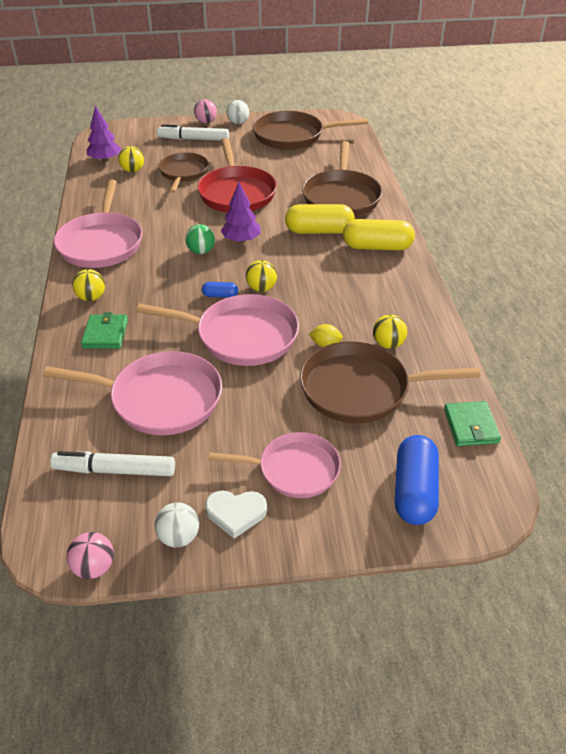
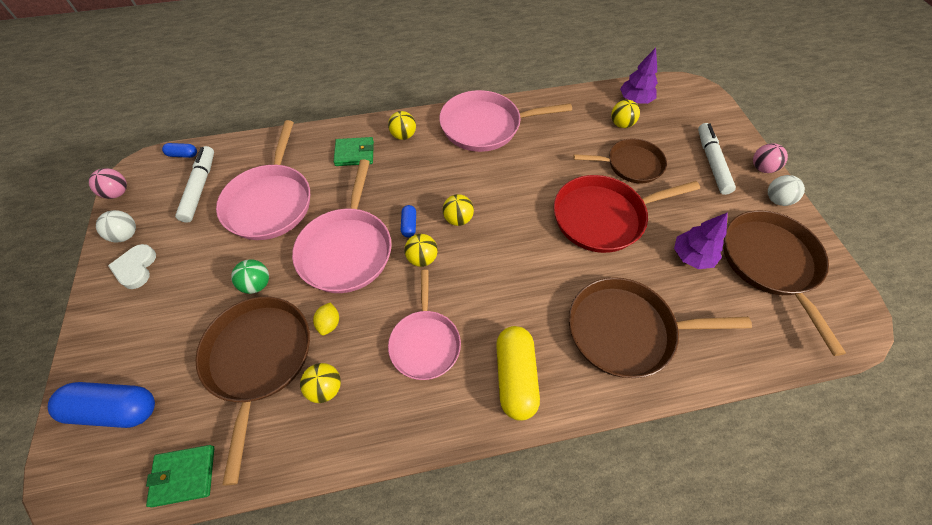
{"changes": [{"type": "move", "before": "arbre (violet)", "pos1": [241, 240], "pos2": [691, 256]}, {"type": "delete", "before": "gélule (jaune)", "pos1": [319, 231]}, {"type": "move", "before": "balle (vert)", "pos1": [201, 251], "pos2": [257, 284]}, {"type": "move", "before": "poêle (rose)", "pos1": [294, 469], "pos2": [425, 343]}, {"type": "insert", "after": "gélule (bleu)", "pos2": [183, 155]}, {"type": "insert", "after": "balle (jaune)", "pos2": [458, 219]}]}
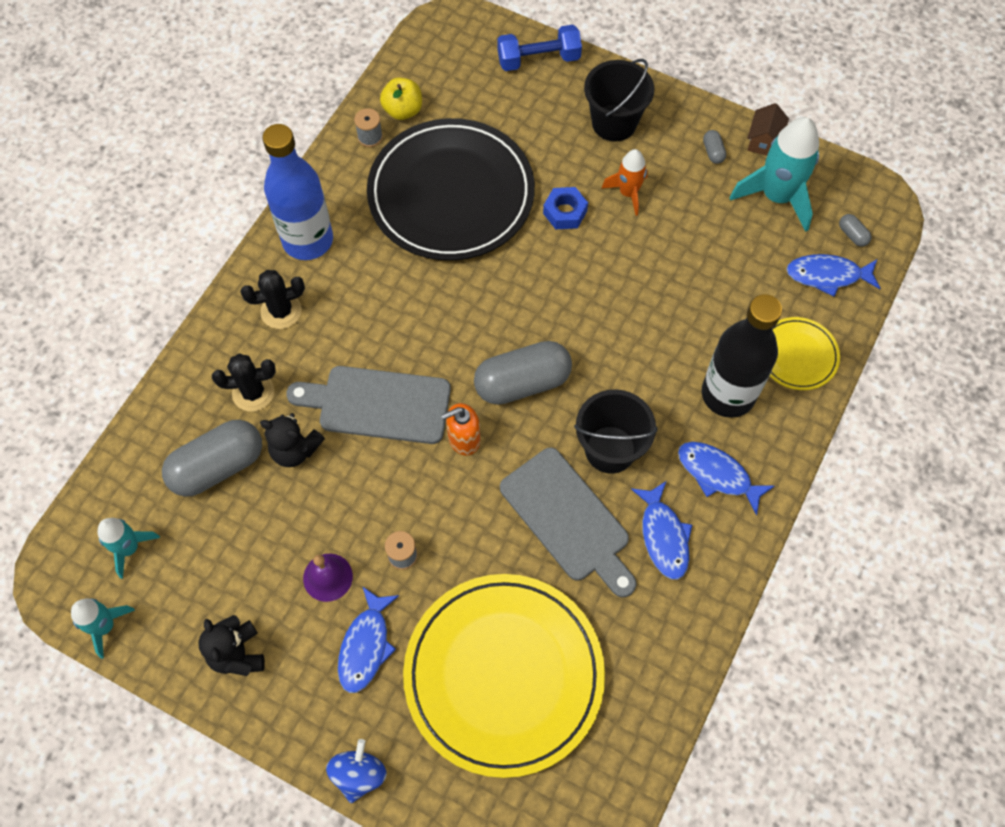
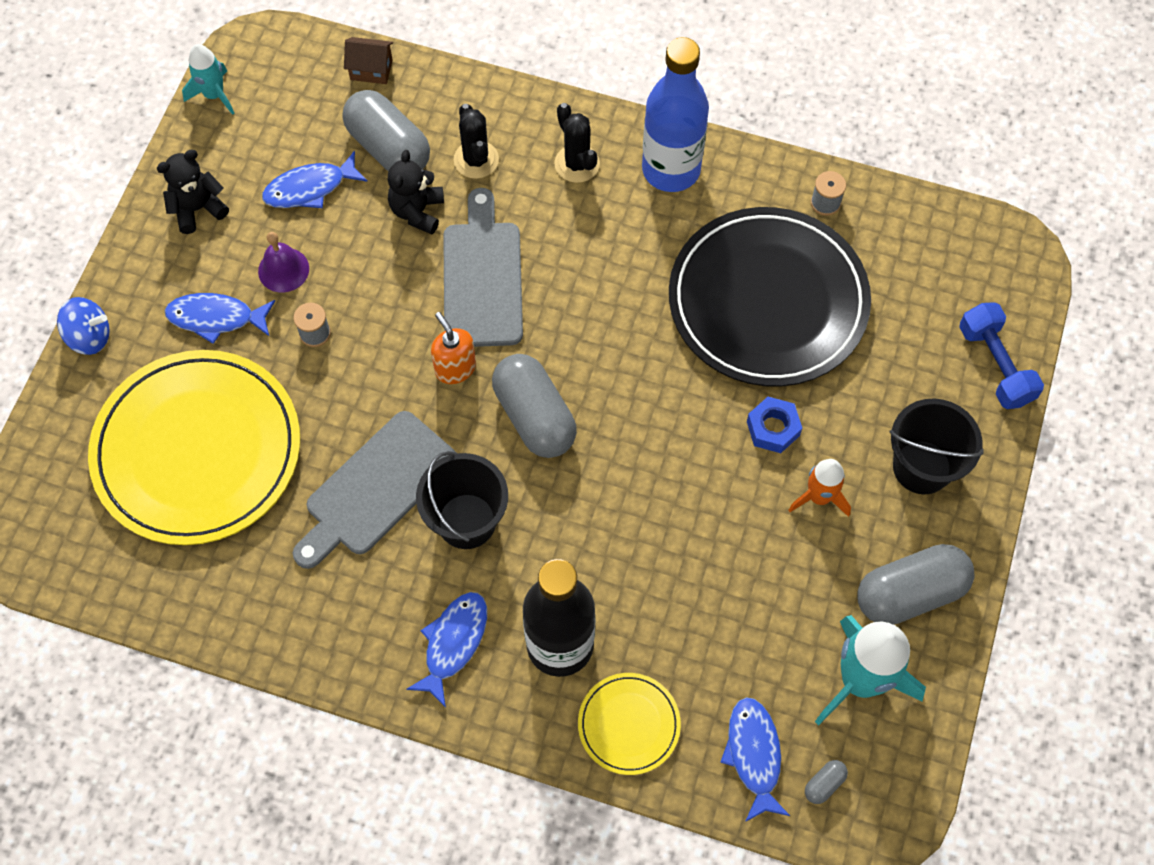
{"changes": [{"type": "delete", "before": "pomme (jaune)", "pos1": [403, 110]}, {"type": "move", "before": "maison (marron)", "pos1": [763, 141], "pos2": [371, 70]}, {"type": "resize", "before": "gélule (gris)", "pos1": [713, 152], "pos2": [909, 593], "scale": 2.46}, {"type": "move", "before": "poisson (bleu)", "pos1": [663, 536], "pos2": [310, 188]}, {"type": "delete", "before": "fusée (turquoise)", "pos1": [129, 548]}]}
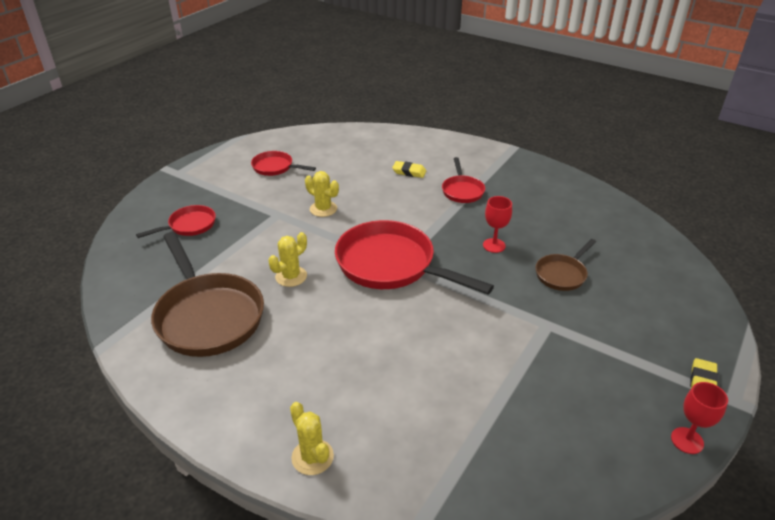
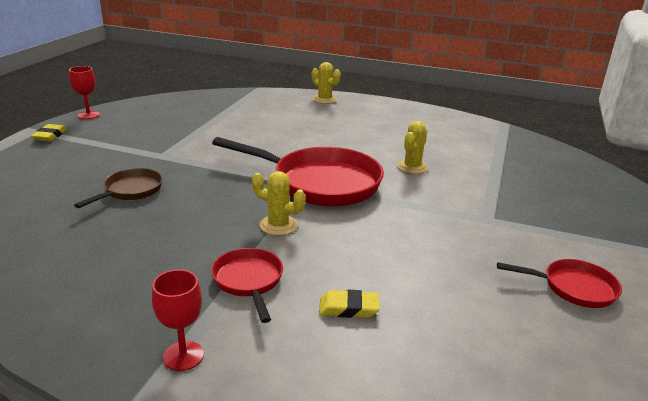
{"changes": [{"type": "move", "before": "cactus (jaune)", "pos1": [323, 209], "pos2": [278, 225]}, {"type": "move", "before": "verre à pied (rouge)", "pos1": [494, 245], "pos2": [183, 356]}, {"type": "delete", "before": "poêle (rouge)", "pos1": [189, 225]}, {"type": "delete", "before": "poêle (marron)", "pos1": [208, 316]}]}
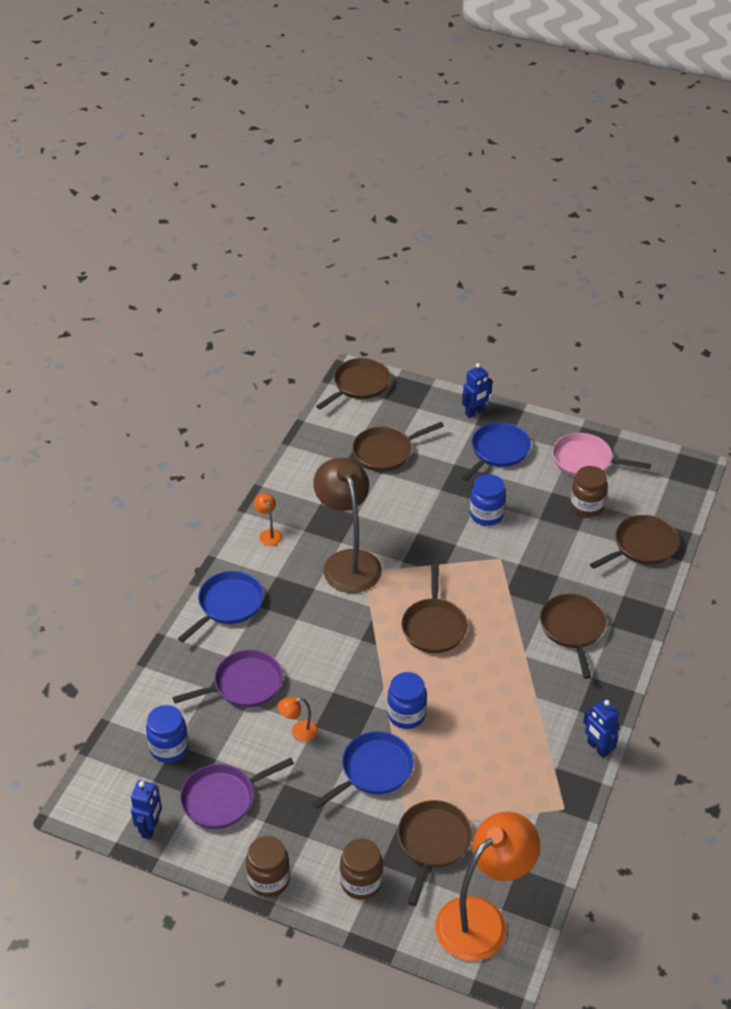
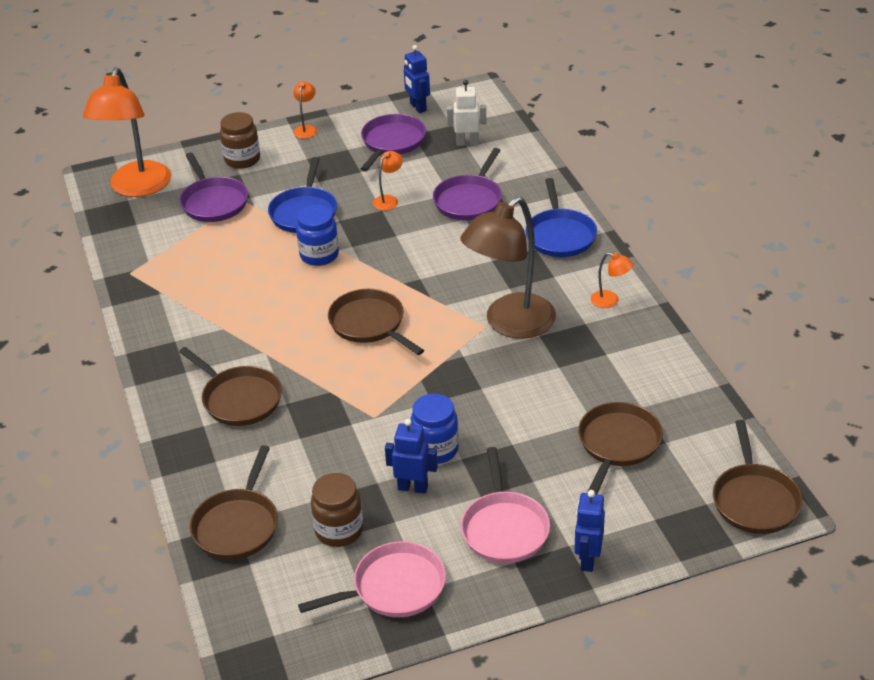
{"changes": [{"type": "recolor", "before": "poêle (bleu)", "after": "poêle (rose)", "pos1": [498, 451], "pos2": [504, 528]}, {"type": "rotate", "before": "lampe (marron)", "pos1": [348, 562], "pos2": [510, 324], "turn": 105}, {"type": "move", "before": "robot (bleu)", "pos1": [597, 748], "pos2": [413, 487]}, {"type": "replace", "before": "bocal (bleu)", "after": "robot (blanc)", "pos1": [169, 748], "pos2": [467, 143]}, {"type": "recolor", "before": "poêle (marron)", "after": "poêle (violet)", "pos1": [433, 843], "pos2": [213, 202]}, {"type": "replace", "before": "bocal (marron)", "after": "lampe (orange)", "pos1": [269, 880], "pos2": [306, 129]}]}
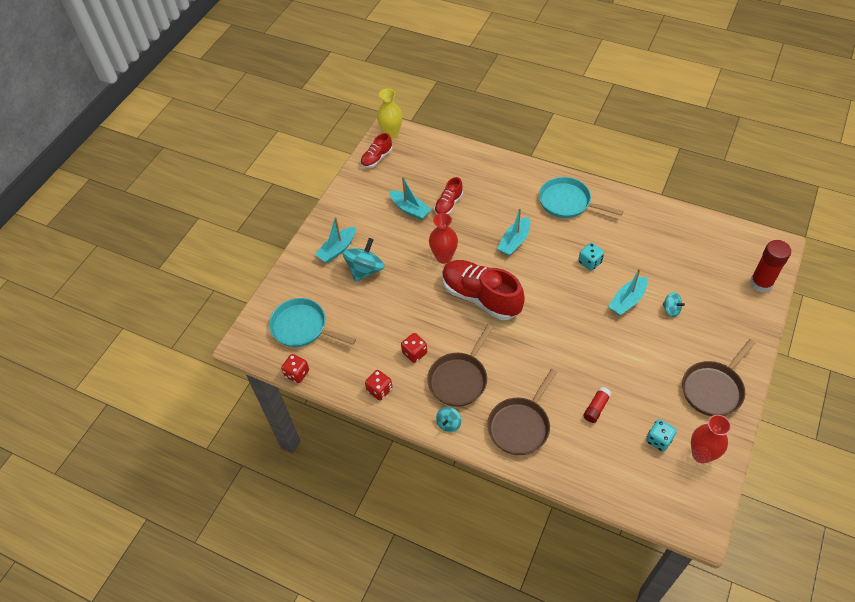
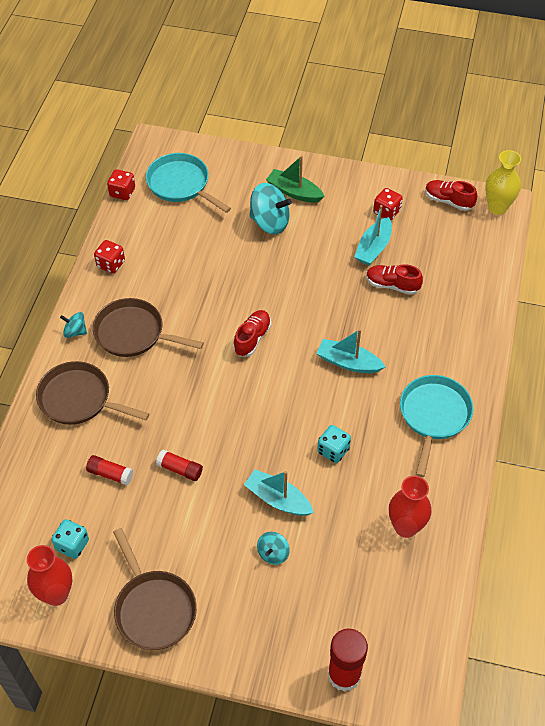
{"changes": [{"type": "move", "before": "vase (rouge)", "pos1": [444, 257], "pos2": [405, 527]}, {"type": "recolor", "before": "bateau (turquoise)", "after": "bateau (vert)", "pos1": [337, 249], "pos2": [294, 192]}, {"type": "resize", "before": "chaussure (rouge)", "pos1": [481, 297], "pos2": [252, 338], "scale": 0.51}, {"type": "rotate", "before": "poêle (turquoise)", "pos1": [302, 327], "pos2": [181, 184], "turn": -60}, {"type": "move", "before": "dé (rouge)", "pos1": [414, 353], "pos2": [386, 212]}, {"type": "rotate", "before": "poêle (marron)", "pos1": [713, 389], "pos2": [153, 608], "turn": -150}, {"type": "insert", "after": "bâton de colle (rouge)", "pos2": [180, 469]}]}
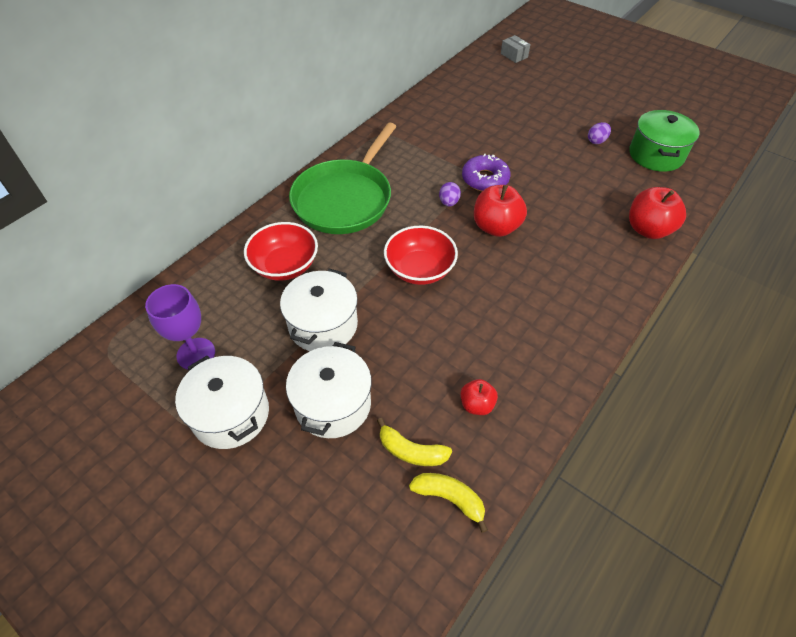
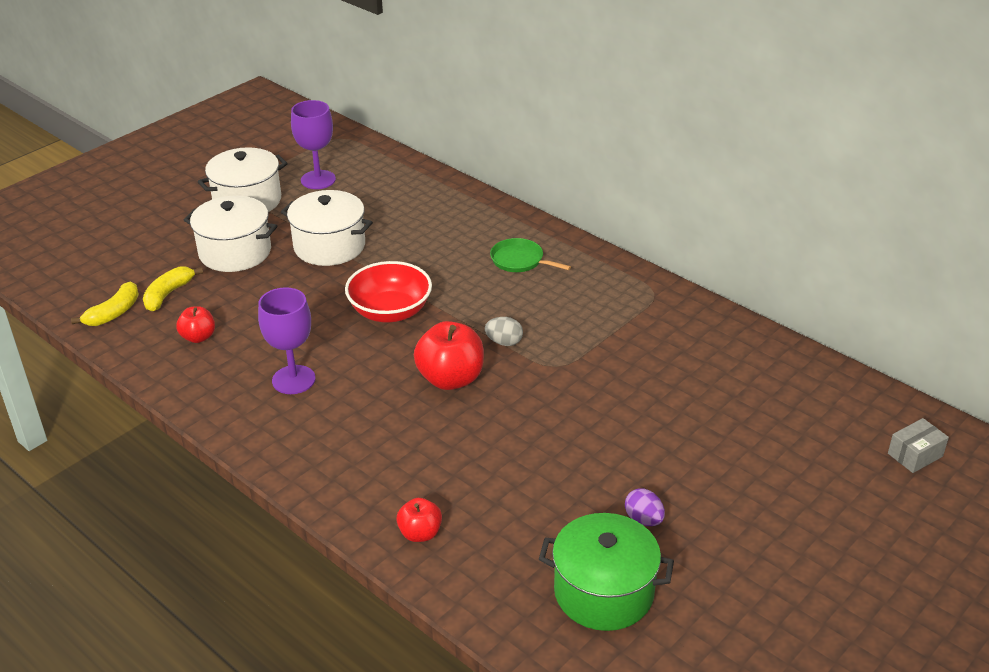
{"changes": [{"type": "resize", "before": "poêle (vert)", "pos1": [345, 199], "pos2": [519, 260], "scale": 0.42}, {"type": "delete", "before": "beignet (violet)", "pos1": [485, 179]}, {"type": "recolor", "before": "œuf (violet)", "after": "œuf (gris)", "pos1": [449, 202], "pos2": [504, 342]}, {"type": "resize", "before": "pomme (rouge)", "pos1": [648, 229], "pos2": [420, 533], "scale": 0.56}, {"type": "delete", "before": "bol (rouge)", "pos1": [285, 265]}, {"type": "insert", "after": "verre à pied (violet)", "pos2": [293, 380]}]}
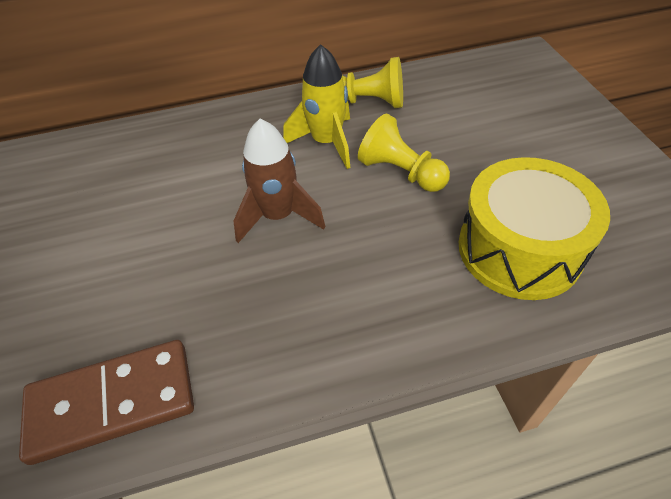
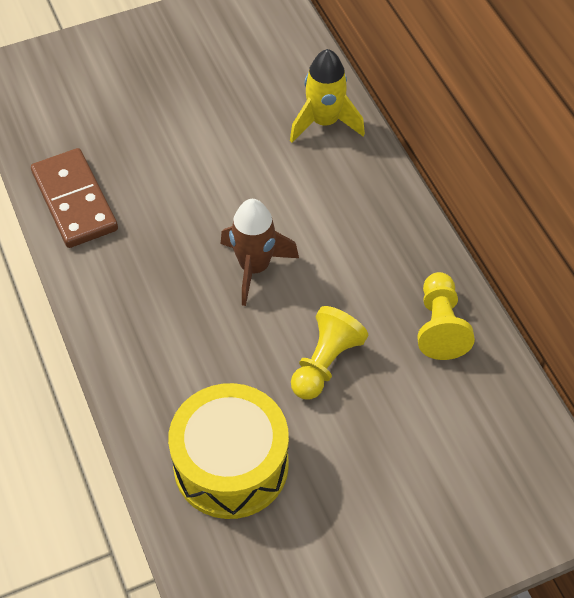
{"changes": [{"type": "move", "before": "fusée (jaune)", "pos1": [326, 142], "pos2": [324, 122]}]}
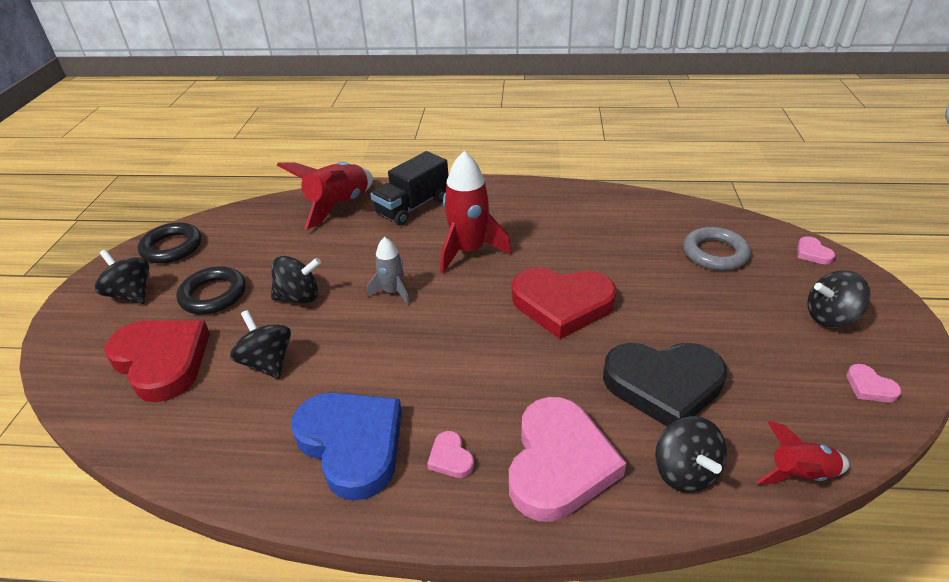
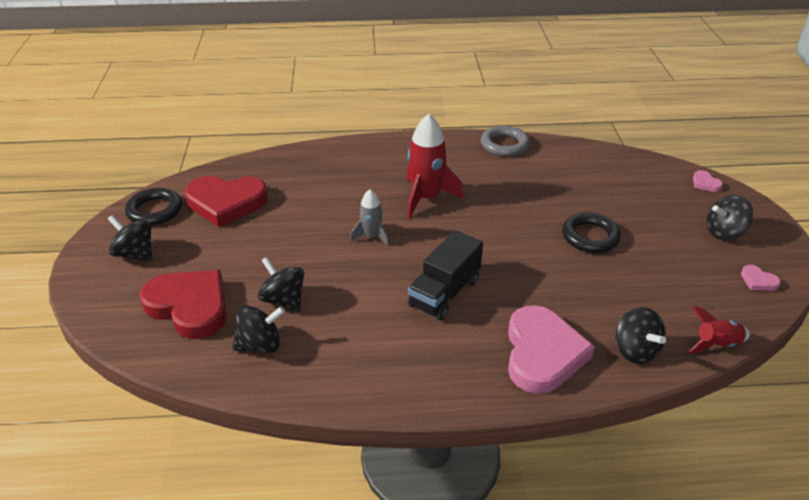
{"changes": [{"type": "move", "before": "camion (noir)", "pos1": [412, 206], "pos2": [444, 293]}, {"type": "delete", "before": "fusée (rouge)", "pos1": [339, 206]}, {"type": "move", "before": "anneau (gris)", "pos1": [715, 253], "pos2": [504, 145]}, {"type": "move", "before": "toupie (noir)", "pos1": [299, 297], "pos2": [260, 345]}, {"type": "move", "before": "anneau (noir)", "pos1": [213, 295], "pos2": [590, 237]}, {"type": "move", "before": "cœur (rouge)", "pos1": [562, 304], "pos2": [226, 203]}, {"type": "delete", "before": "cœur (noir)", "pos1": [663, 385]}, {"type": "delete", "before": "cœur (bleu)", "pos1": [352, 444]}, {"type": "delete", "before": "cœur (rose)", "pos1": [450, 458]}]}
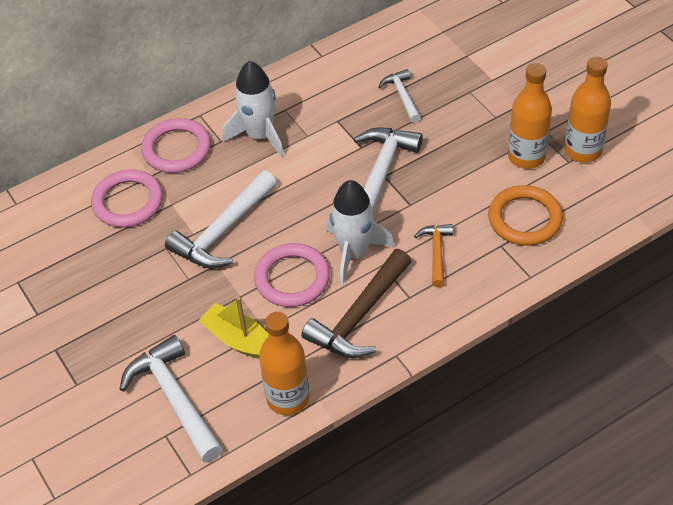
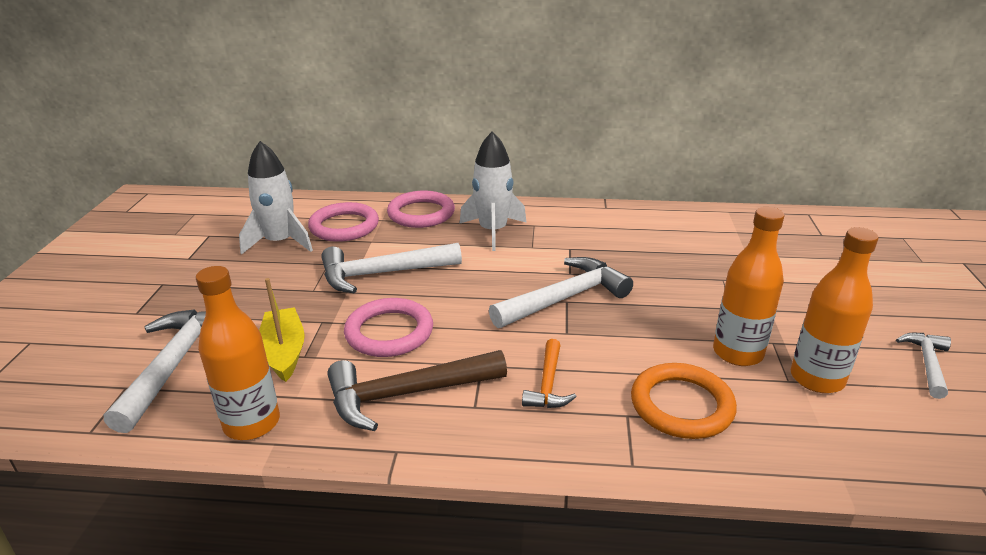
{"changes": [{"type": "move", "before": "marteau (blanc)", "pos1": [402, 96], "pos2": [927, 364]}, {"type": "move", "before": "fusée (blanc)", "pos1": [354, 252], "pos2": [280, 242]}, {"type": "rotate", "before": "marteau (orange)", "pos1": [436, 253], "pos2": [548, 384], "turn": 150}]}
